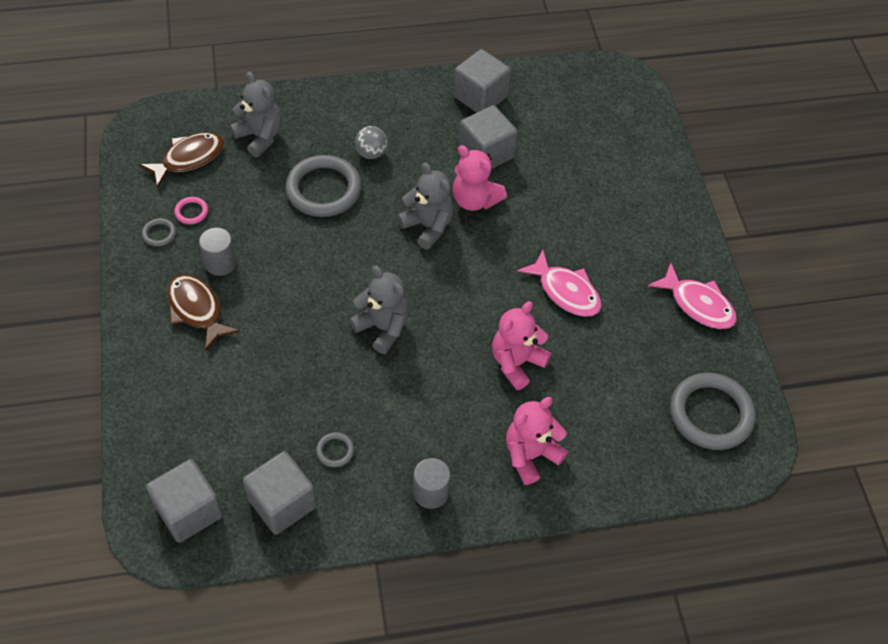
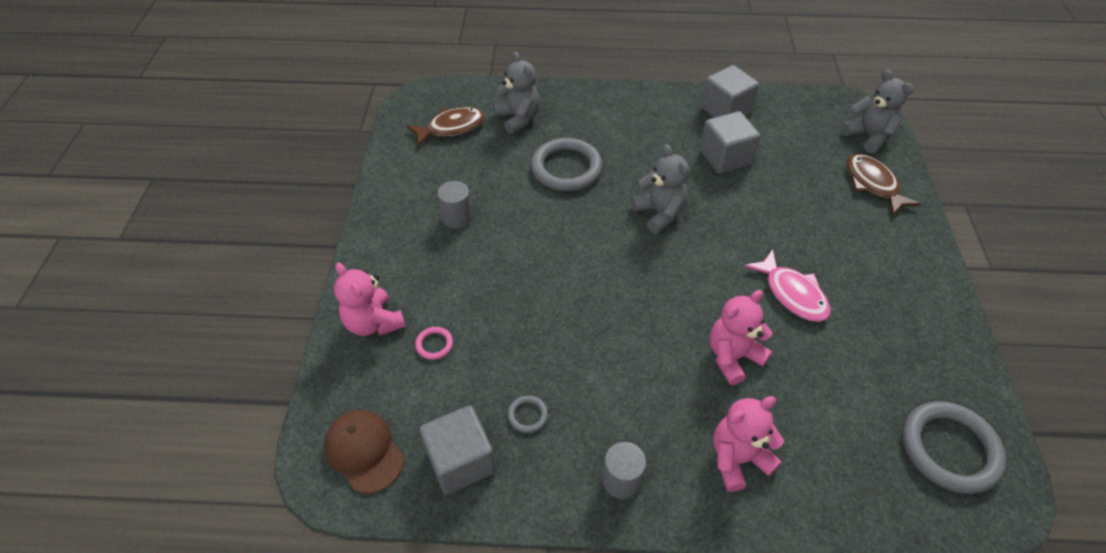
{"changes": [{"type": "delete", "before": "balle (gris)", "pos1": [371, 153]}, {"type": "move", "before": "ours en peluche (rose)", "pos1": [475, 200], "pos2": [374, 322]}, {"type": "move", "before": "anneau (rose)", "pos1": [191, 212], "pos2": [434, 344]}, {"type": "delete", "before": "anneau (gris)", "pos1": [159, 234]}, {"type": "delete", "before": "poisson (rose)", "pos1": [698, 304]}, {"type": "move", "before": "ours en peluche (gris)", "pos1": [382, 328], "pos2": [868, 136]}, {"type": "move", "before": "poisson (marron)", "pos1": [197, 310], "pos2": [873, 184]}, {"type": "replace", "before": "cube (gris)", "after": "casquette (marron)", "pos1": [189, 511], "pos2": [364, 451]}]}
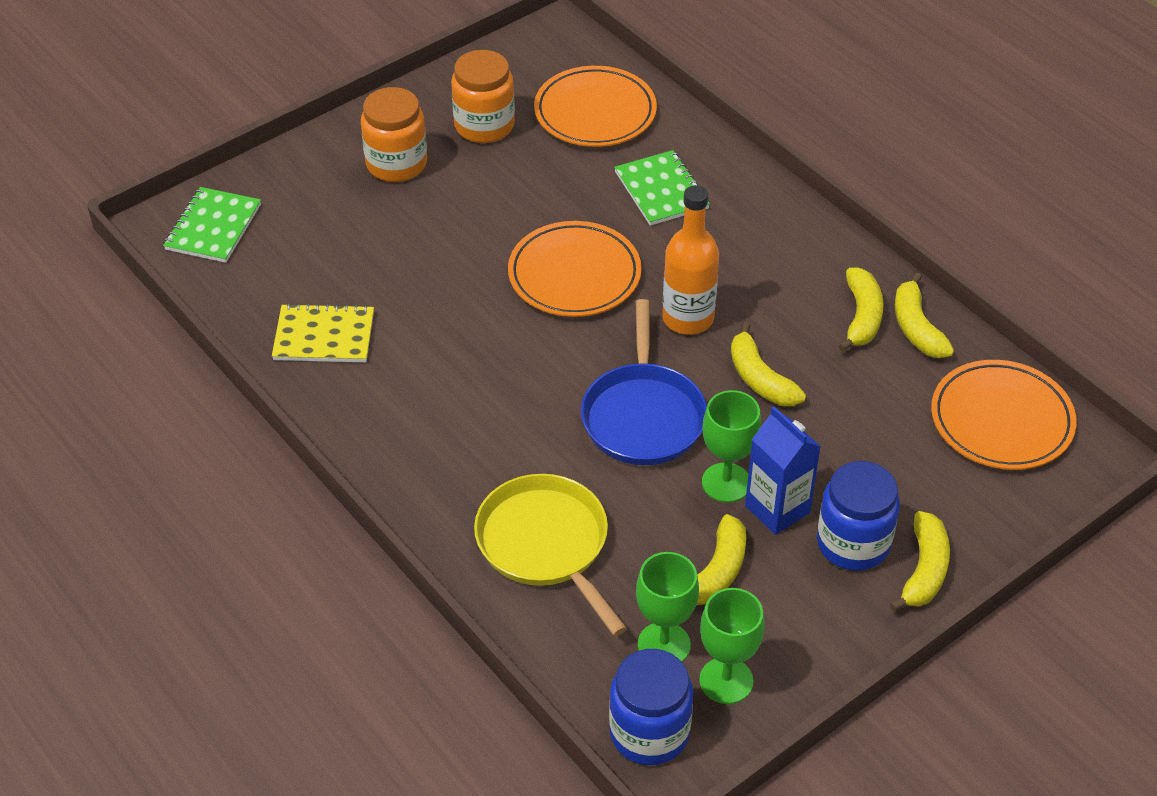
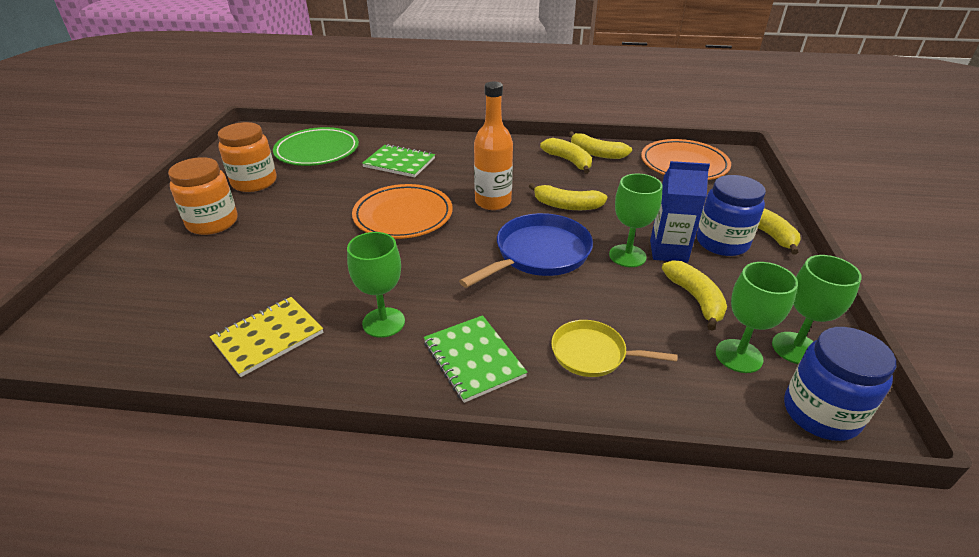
{"changes": [{"type": "recolor", "before": "assiette (orange)", "after": "assiette (vert)", "pos1": [595, 112], "pos2": [317, 151]}, {"type": "move", "before": "carnet (vert)", "pos1": [213, 227], "pos2": [473, 359]}, {"type": "rotate", "before": "poêle (bleu)", "pos1": [643, 416], "pos2": [539, 254], "turn": -90}, {"type": "resize", "before": "poêle (jaune)", "pos1": [545, 544], "pos2": [592, 354], "scale": 0.63}, {"type": "insert", "after": "verre à pied (vert)", "pos2": [383, 322]}]}
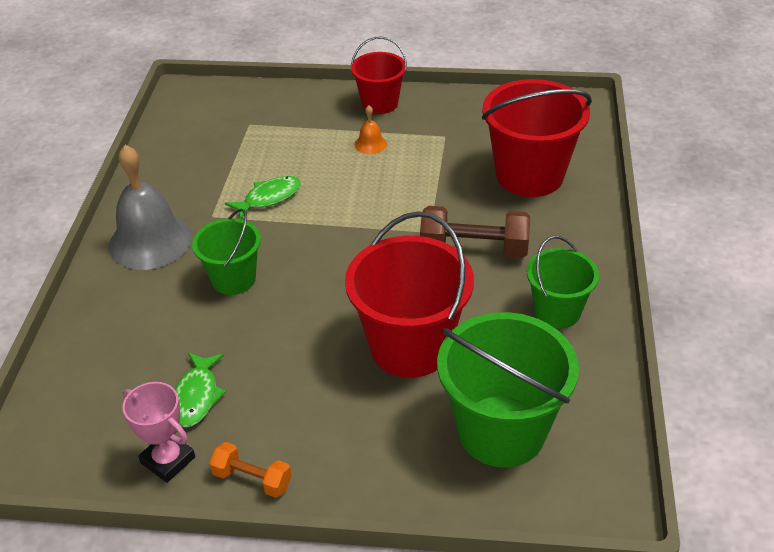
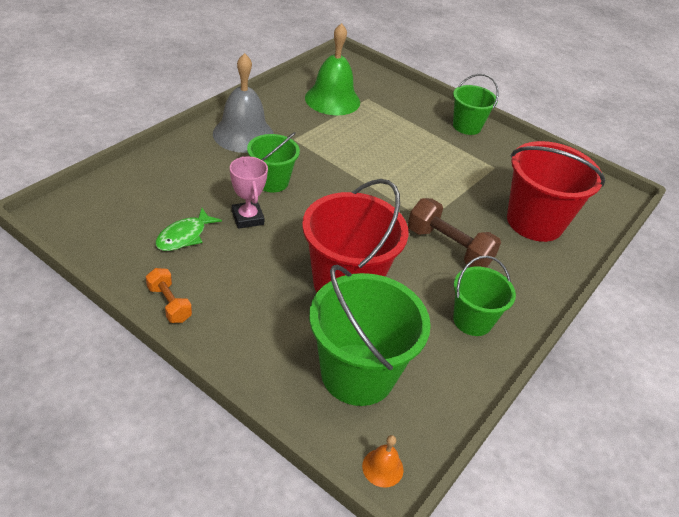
{"changes": [{"type": "recolor", "before": "seau (rouge)", "after": "seau (vert)", "pos1": [380, 103], "pos2": [467, 126]}, {"type": "move", "before": "cloche (orange)", "pos1": [370, 144], "pos2": [382, 467]}, {"type": "delete", "before": "poisson (vert)", "pos1": [269, 198]}, {"type": "move", "before": "trophée (rose)", "pos1": [168, 460], "pos2": [247, 218]}, {"type": "insert", "after": "cloche (vert)", "pos2": [332, 99]}]}
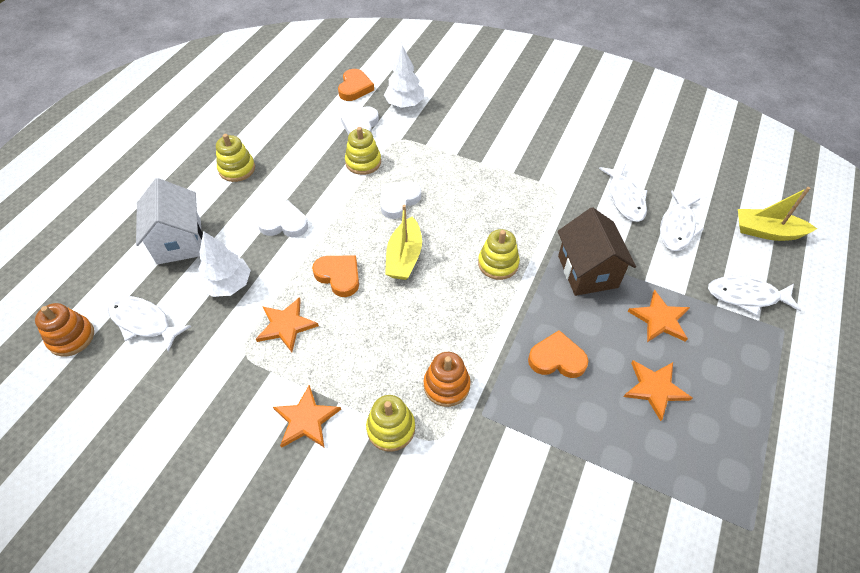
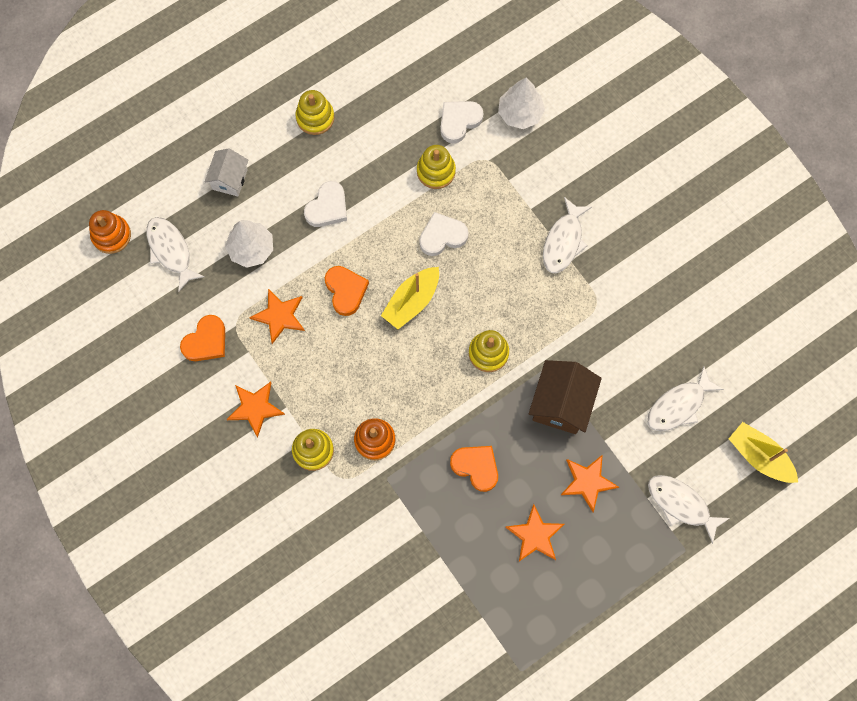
{"changes": [{"type": "move", "before": "cœur (orange)", "pos1": [355, 88], "pos2": [206, 341]}, {"type": "move", "before": "poisson (blanc)", "pos1": [625, 198], "pos2": [563, 241]}, {"type": "resize", "before": "maison (blanc)", "pos1": [179, 241], "pos2": [230, 179], "scale": 0.63}, {"type": "rotate", "before": "cœur (blanc)", "pos1": [284, 223], "pos2": [327, 207], "turn": 90}]}
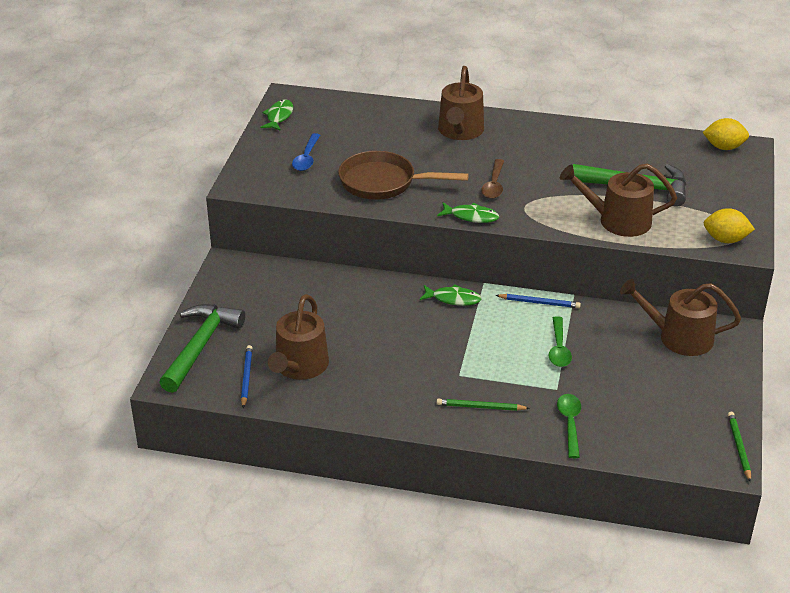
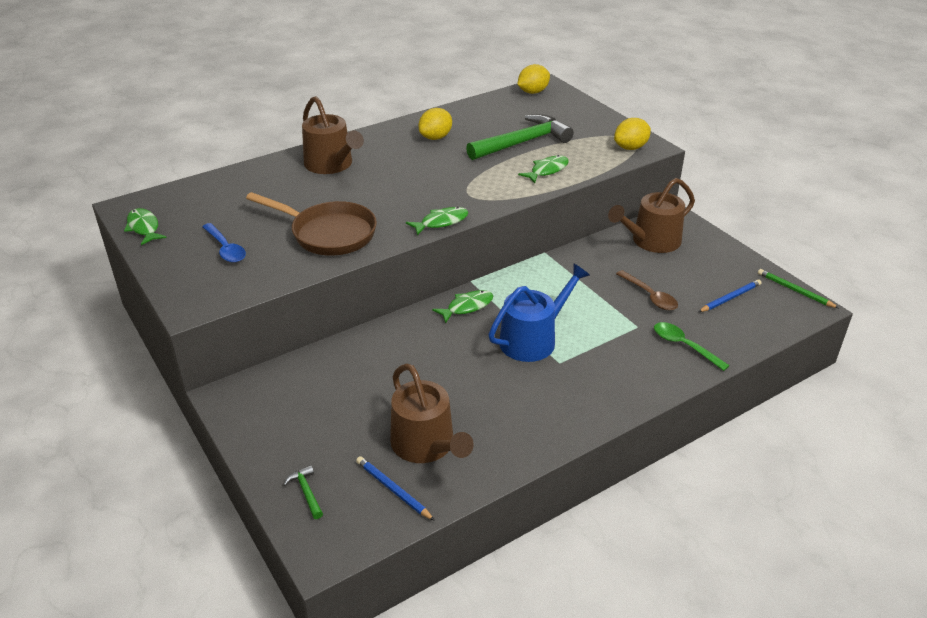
{"changes": [{"type": "rotate", "before": "poêle (marron)", "pos1": [383, 183], "pos2": [328, 234], "turn": -120}, {"type": "move", "before": "cuillère (marron)", "pos1": [494, 185], "pos2": [650, 296]}, {"type": "replace", "before": "arrosoir (marron)", "after": "poisson (vert)", "pos1": [618, 221], "pos2": [547, 170]}, {"type": "move", "before": "crayon (bleu)", "pos1": [539, 303], "pos2": [730, 298]}, {"type": "resize", "before": "marteau (vert)", "pos1": [200, 346], "pos2": [306, 492], "scale": 0.4}, {"type": "delete", "before": "cuillère (vert)", "pos1": [559, 348]}, {"type": "delete", "before": "crayon (vert)", "pos1": [480, 407]}, {"type": "insert", "after": "citron (jaune)", "pos2": [435, 137]}, {"type": "insert", "after": "arrosoir (bleu)", "pos2": [533, 339]}]}
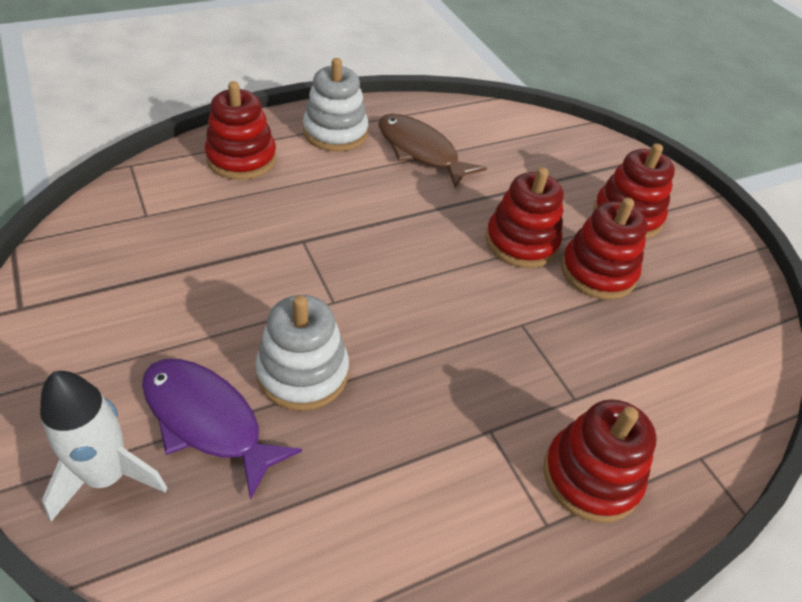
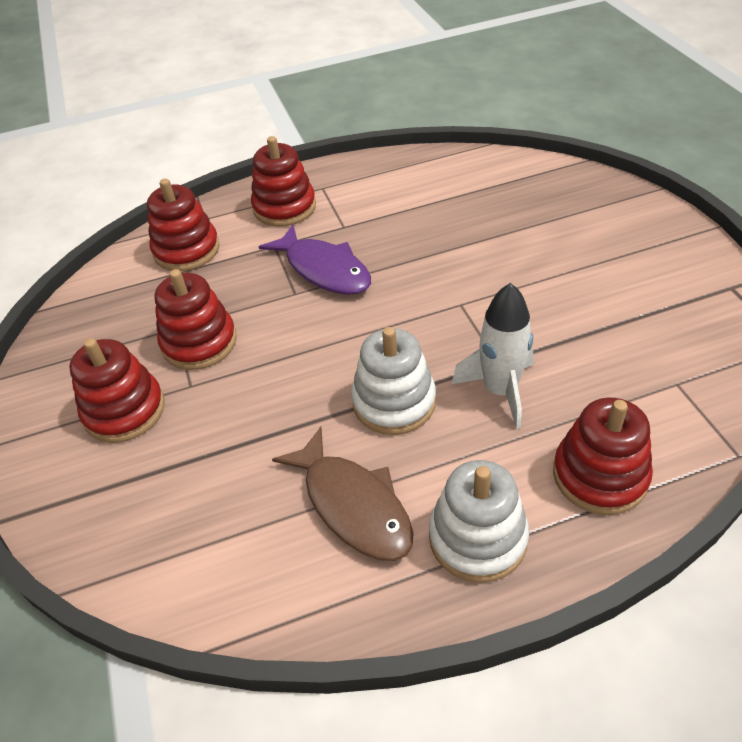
{"changes": [{"type": "move", "before": "jouet à empiler (rouge)", "pos1": [521, 242], "pos2": [186, 250]}, {"type": "move", "before": "jouet à empiler (blanc)", "pos1": [303, 373], "pos2": [394, 402]}, {"type": "move", "before": "poisson (violet)", "pos1": [207, 420], "pos2": [324, 270]}, {"type": "move", "before": "fusée (blanc)", "pos1": [107, 476], "pos2": [500, 391]}]}
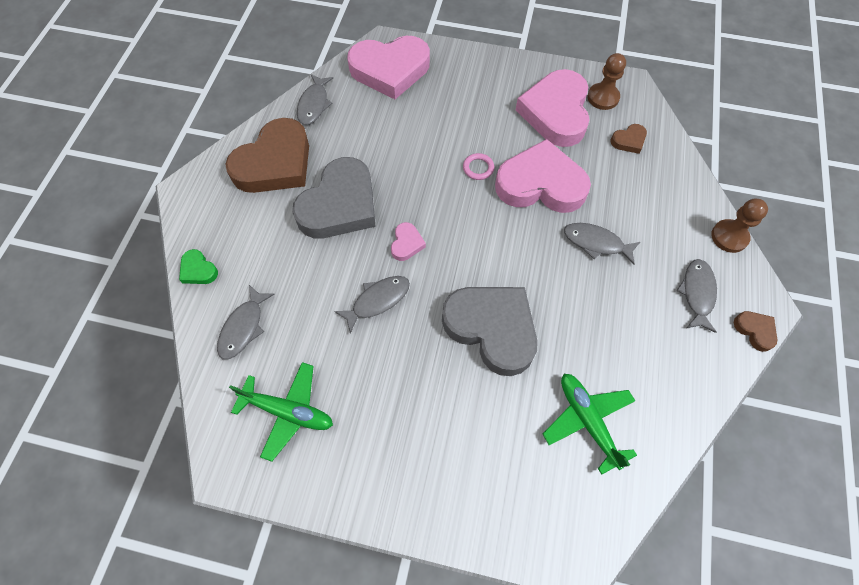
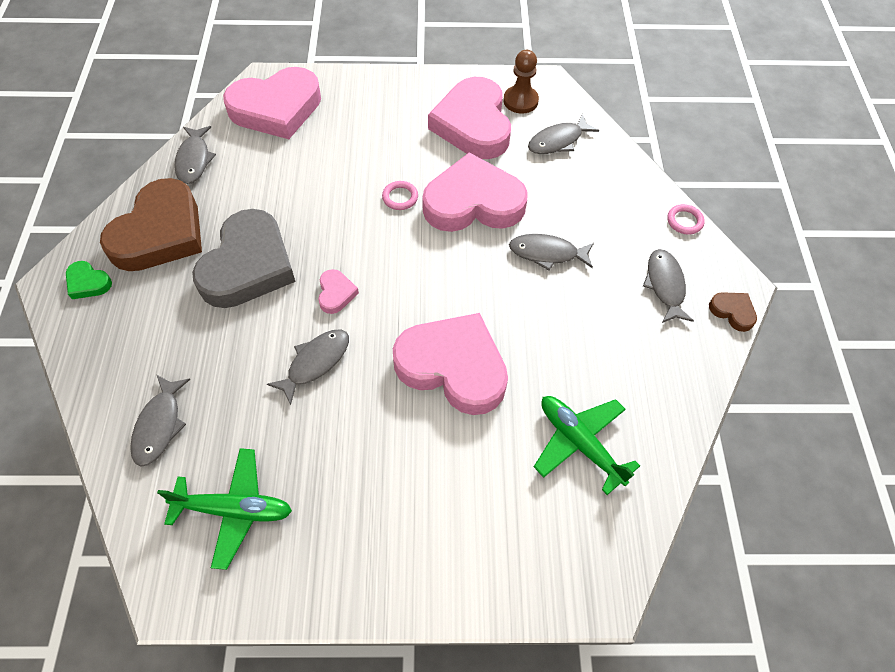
{"changes": [{"type": "replace", "before": "cœur (marron)", "after": "poisson (gris)", "pos1": [629, 141], "pos2": [558, 141]}, {"type": "replace", "before": "pion (marron)", "after": "anneau (rose)", "pos1": [729, 237], "pos2": [684, 221]}, {"type": "move", "before": "cœur (vert)", "pos1": [198, 270], "pos2": [88, 283]}, {"type": "recolor", "before": "cœur (gris)", "after": "cœur (rose)", "pos1": [492, 329], "pos2": [453, 367]}]}
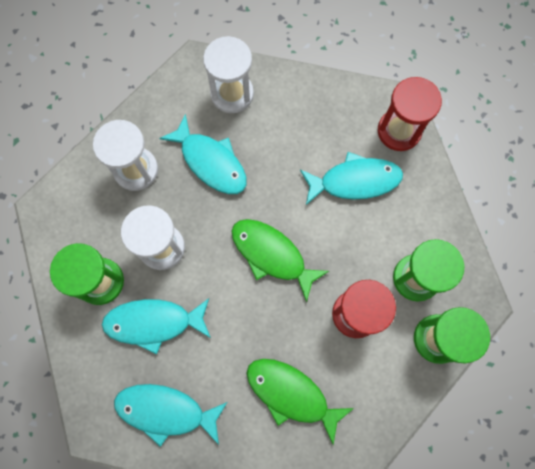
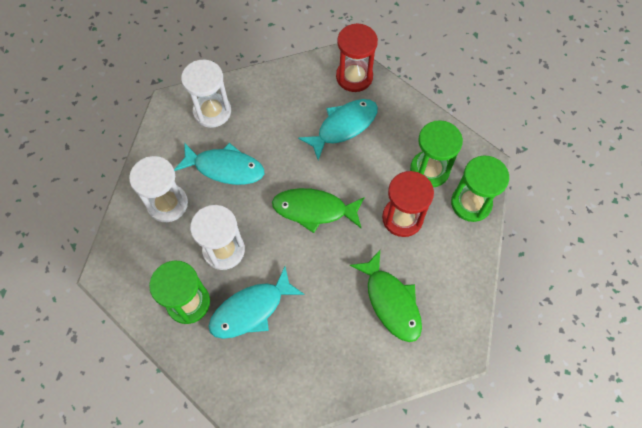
{"changes": [{"type": "rotate", "before": "poisson (vert)", "pos1": [291, 394], "pos2": [391, 302], "turn": -120}, {"type": "delete", "before": "poisson (turquoise)", "pos1": [166, 411]}]}
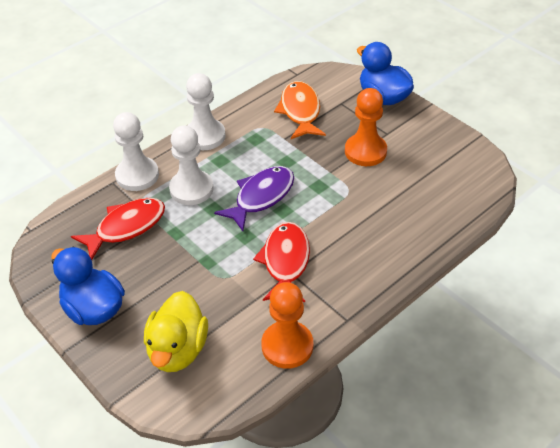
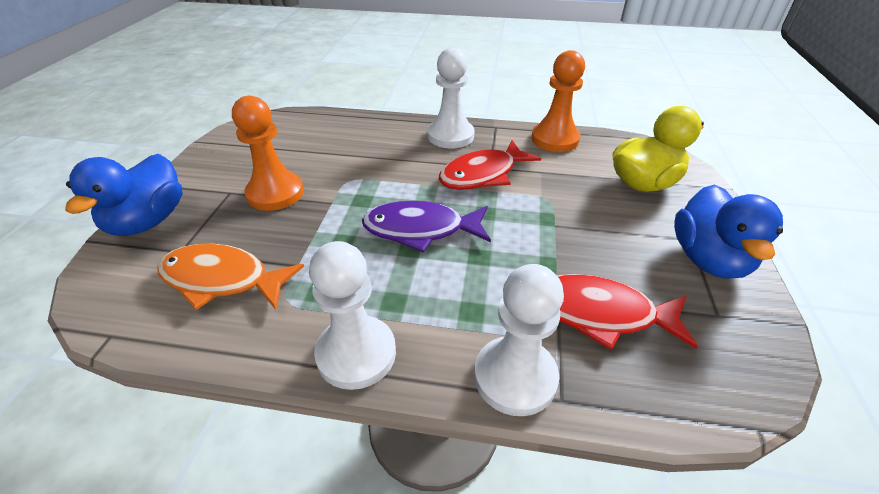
{"changes": [{"type": "rotate", "before": "poisson (orange)", "pos1": [300, 111], "pos2": [222, 280], "turn": 60}, {"type": "move", "before": "pion (blanc)", "pos1": [191, 189], "pos2": [450, 136]}]}
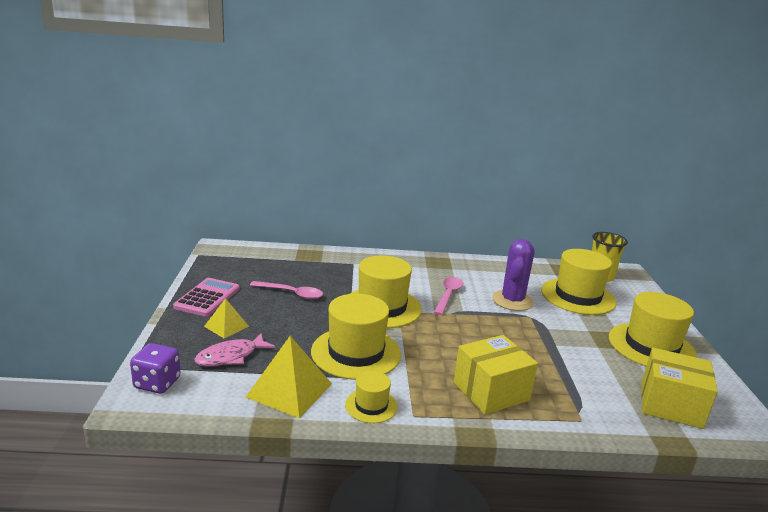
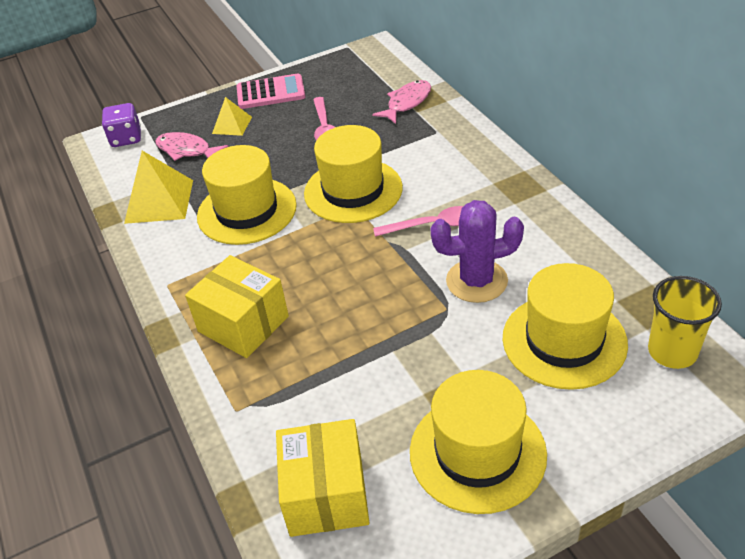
{"changes": [{"type": "delete", "before": "chapeau (jaune)", "pos1": [371, 406]}, {"type": "insert", "after": "poisson (rose)", "pos2": [407, 103]}]}
